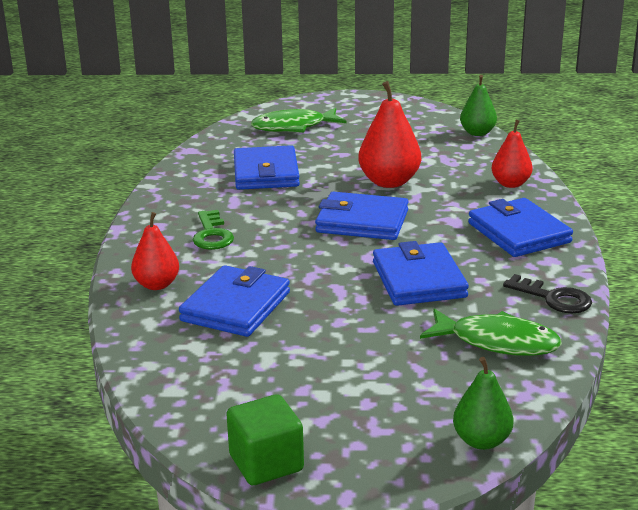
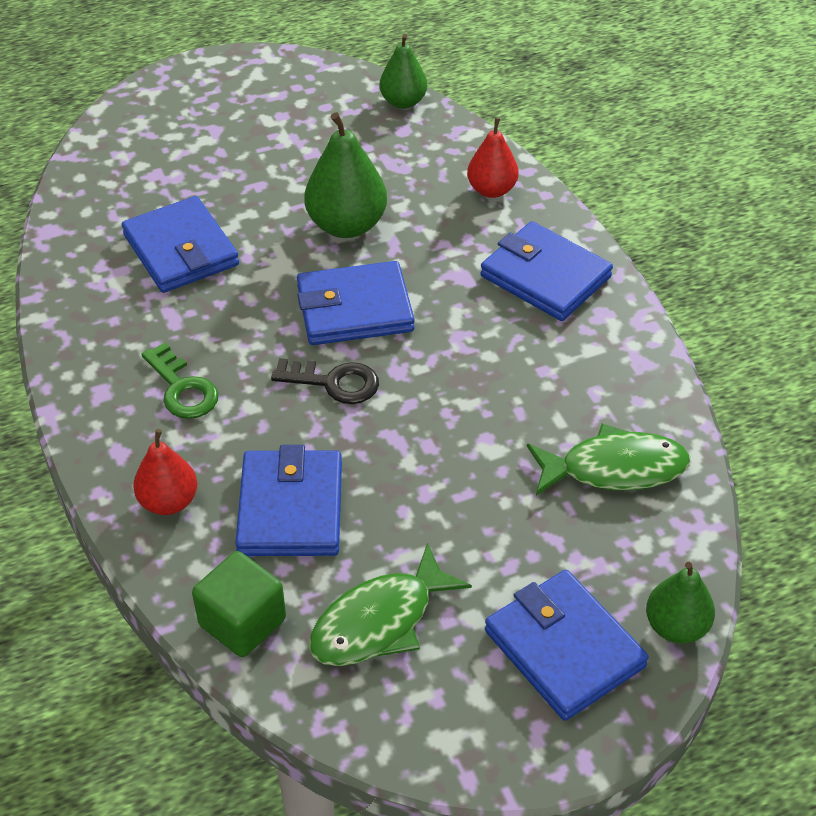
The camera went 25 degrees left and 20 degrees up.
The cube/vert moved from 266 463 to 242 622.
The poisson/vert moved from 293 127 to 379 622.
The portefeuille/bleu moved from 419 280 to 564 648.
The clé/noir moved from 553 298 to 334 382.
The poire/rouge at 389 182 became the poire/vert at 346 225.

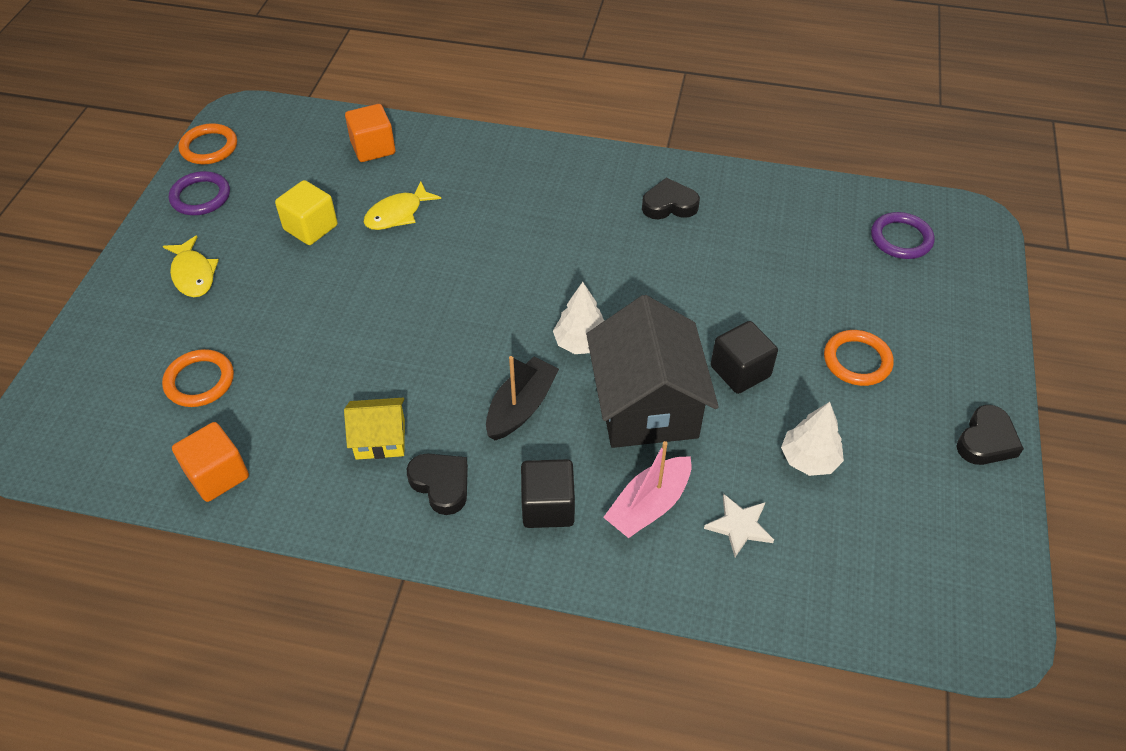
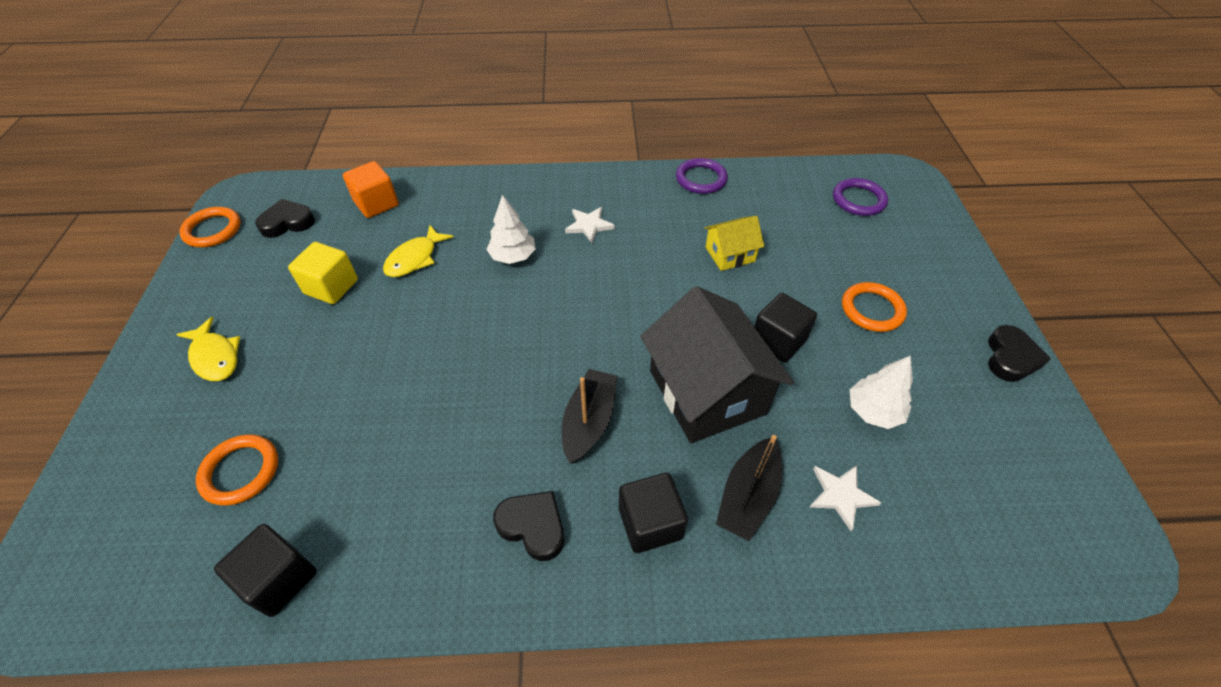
The camera went 15 degrees left and 0 degrees up.
The étoile/blanc at 589 225 appeared.
The anneau/violet moved from 200 197 to 701 179.
The maison/jaune moved from 380 439 to 730 254.
The arbre/blanc moved from 581 343 to 513 256.
The cœur/noir moved from 669 205 to 287 223.
The cube/orange at 217 475 became the cube/noir at 280 579.
The bateau/rose at 649 505 became the bateau/noir at 748 496.

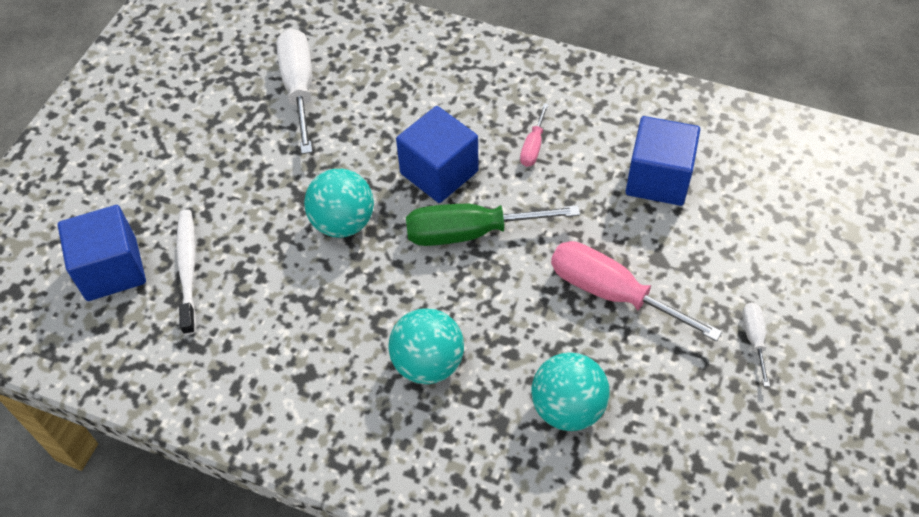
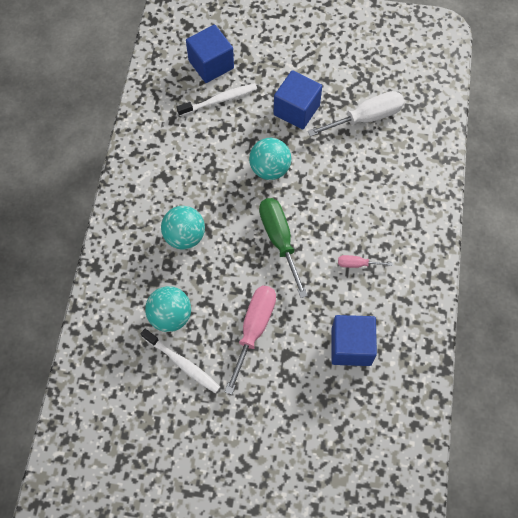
The camera went 75 degrees right and 10 degrees up.
The tournevis/blanc at 754 339 disappeared.
The brosse à dents/blanc at 182 363 appeared.
The cube/bleu moved from 439 172 to 296 110.

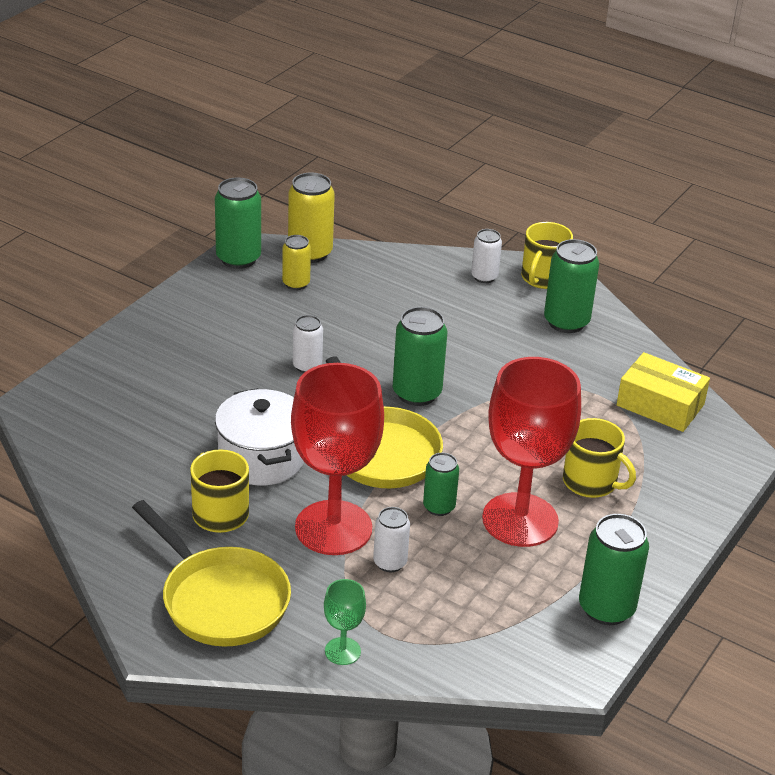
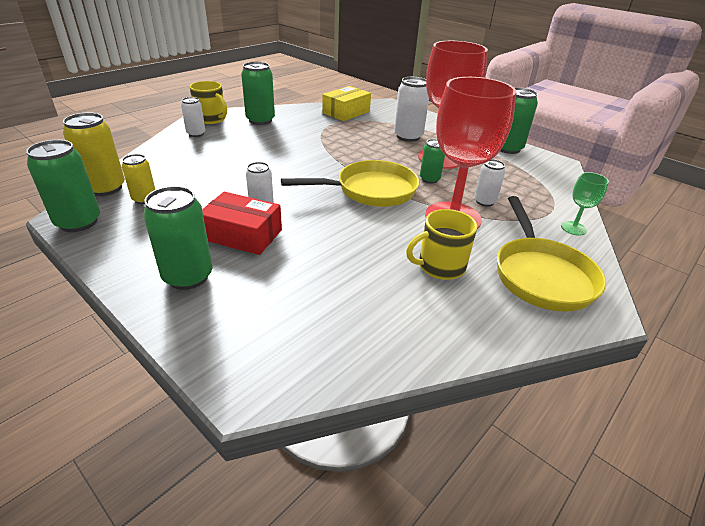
The camera went 80 degrees left and 0 degrees up.
The marmite/blanc at 261 458 disappeared.
The boîte/rouge at 242 235 appeared.
The canette/vert moved from 417 393 to 188 277.
The tasse/jaune at 591 482 was replaced by the canette/blanc at 408 136.
The poêle/jaune at 220 600 turned 120 degrees clockwise.

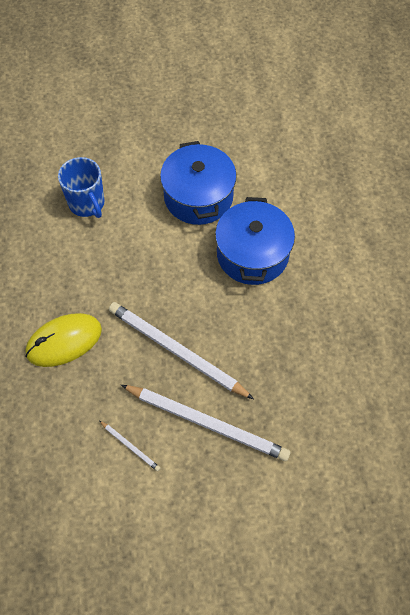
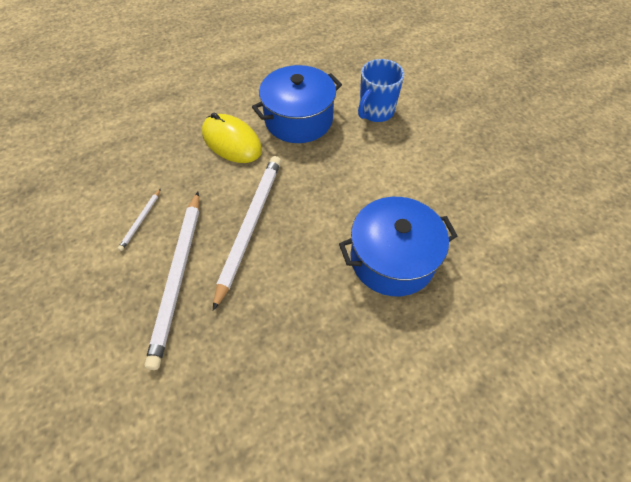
The camera went 70 degrees right and 5 degrees down.
The marmite/bleu moved from 198 197 to 298 119.

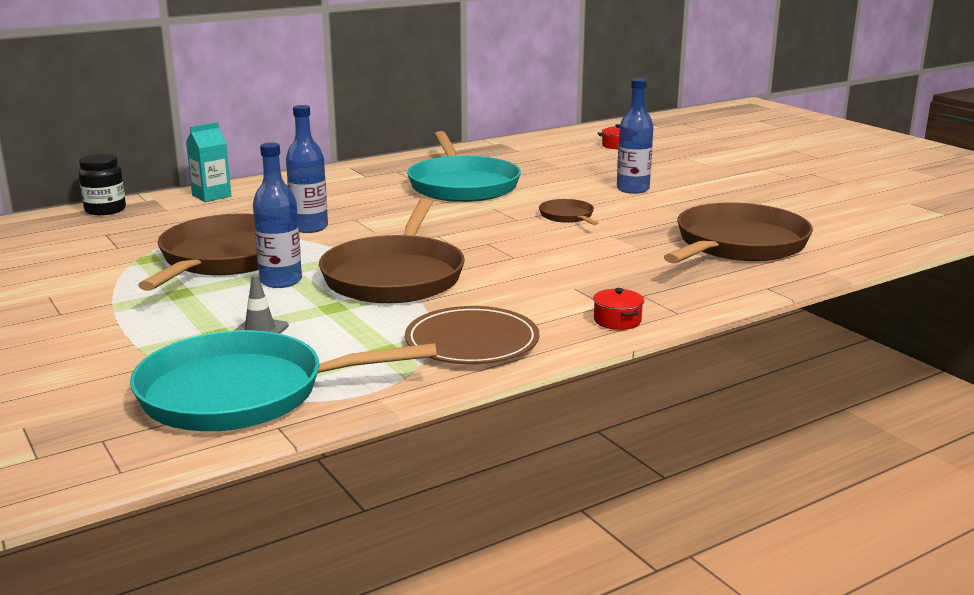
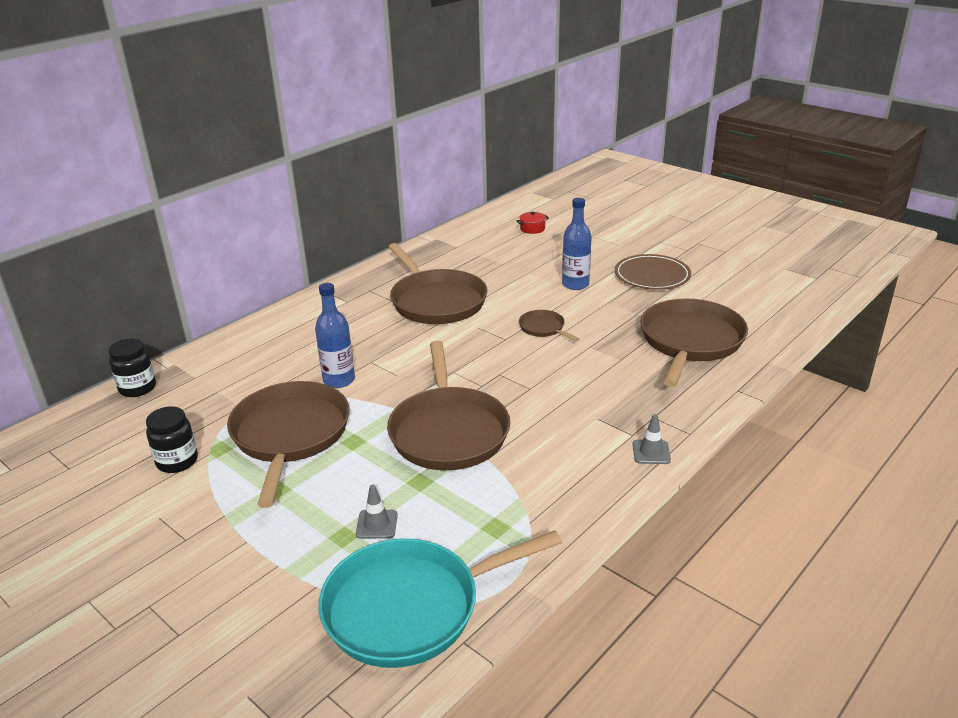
The camera went 15 degrees left and 10 degrees up.
The brique de lait/turquoise at 211 196 disappeared.
The bouteille/bleu at 281 281 disappeared.
The bocal/noir at 177 461 appeared.
The assiette/marron moved from 472 341 to 652 275.
The marmite/rouge at 617 320 was replaced by the cône de chantier/gris at 651 452.
The poêle/turquoise at 462 185 became the poêle/marron at 436 301.

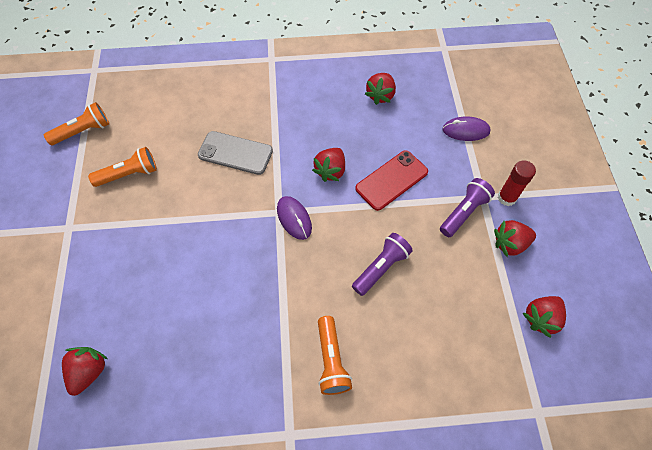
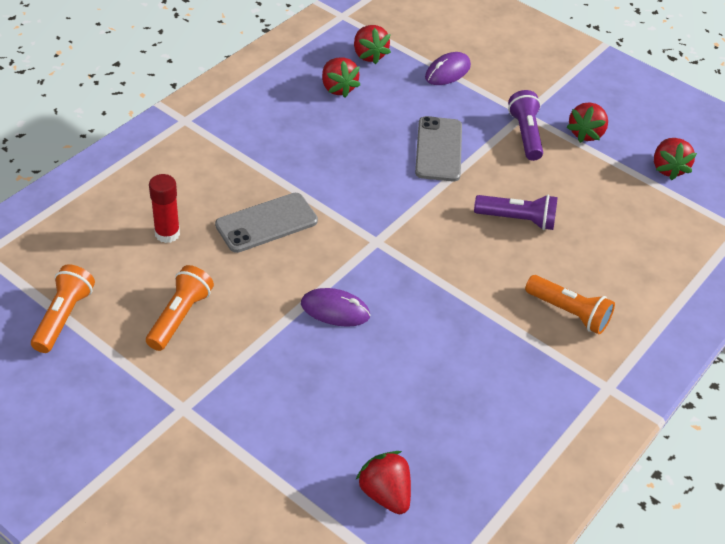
The camera went 50 degrees left and 15 degrees down.
The souris/violet moved from 294 218 to 335 310.
The fraise/rouge moved from 330 171 to 369 55.
The bâton de colle/rouge moved from 506 198 to 167 234.
The téléphone/rouge at 391 180 became the téléphone/gris at 438 149.
The lampe de poche/violet at 381 268 turned 105 degrees clockwise.

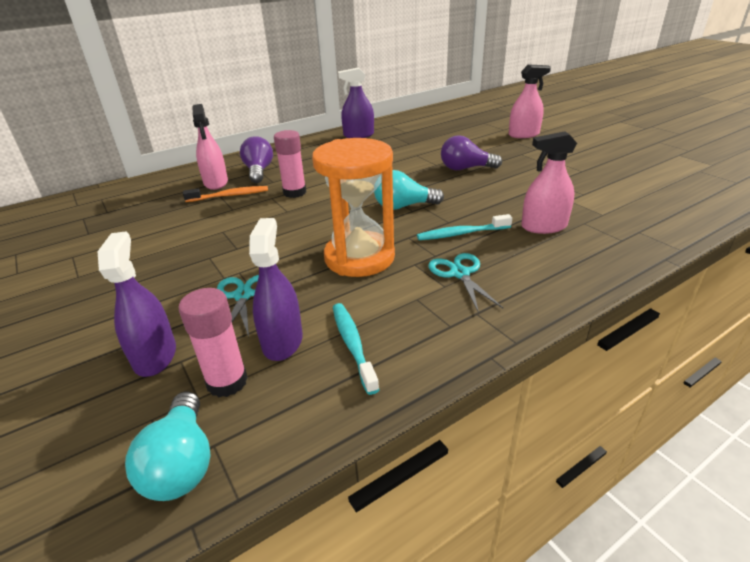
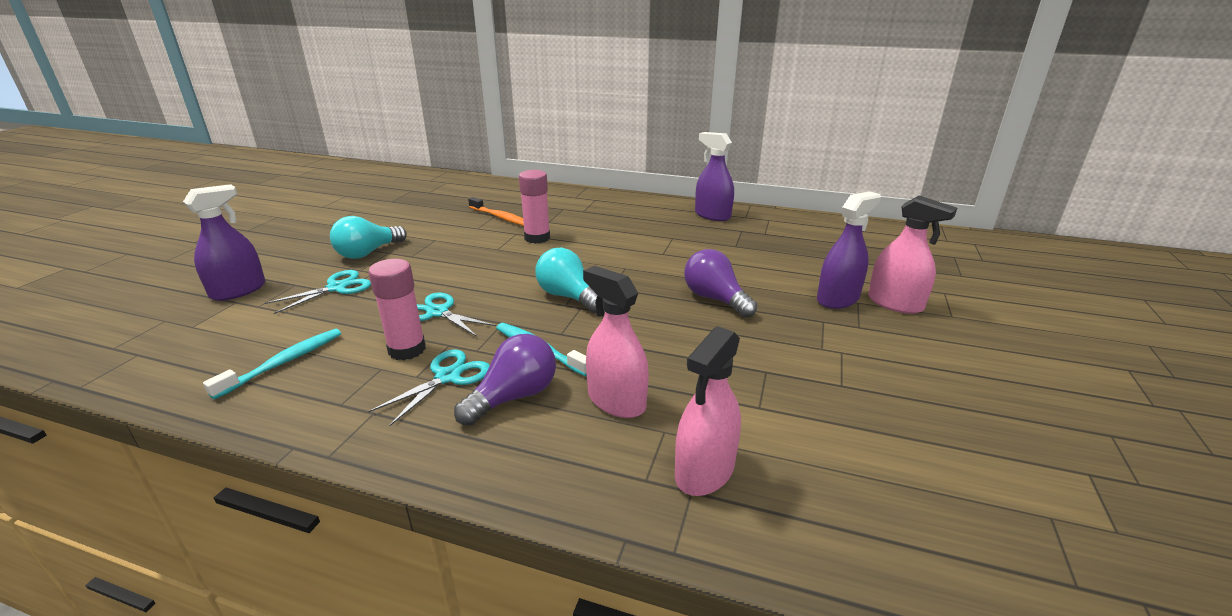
The camera went 50 degrees right and 5 degrees down.
The ampoule/turquoise moved from 182 463 to 368 253.
The bâton de colle/rose moved from 227 382 to 407 349.
The vaporisateur/rose moved from 216 183 to 704 471.
The ampoule/violet moved from 259 171 to 514 397.
The vaporisateur/violet moved from 282 341 to 837 299.
The sablier/orange at 359 257 was replaced by the ciseaux/turquoise at 437 312.

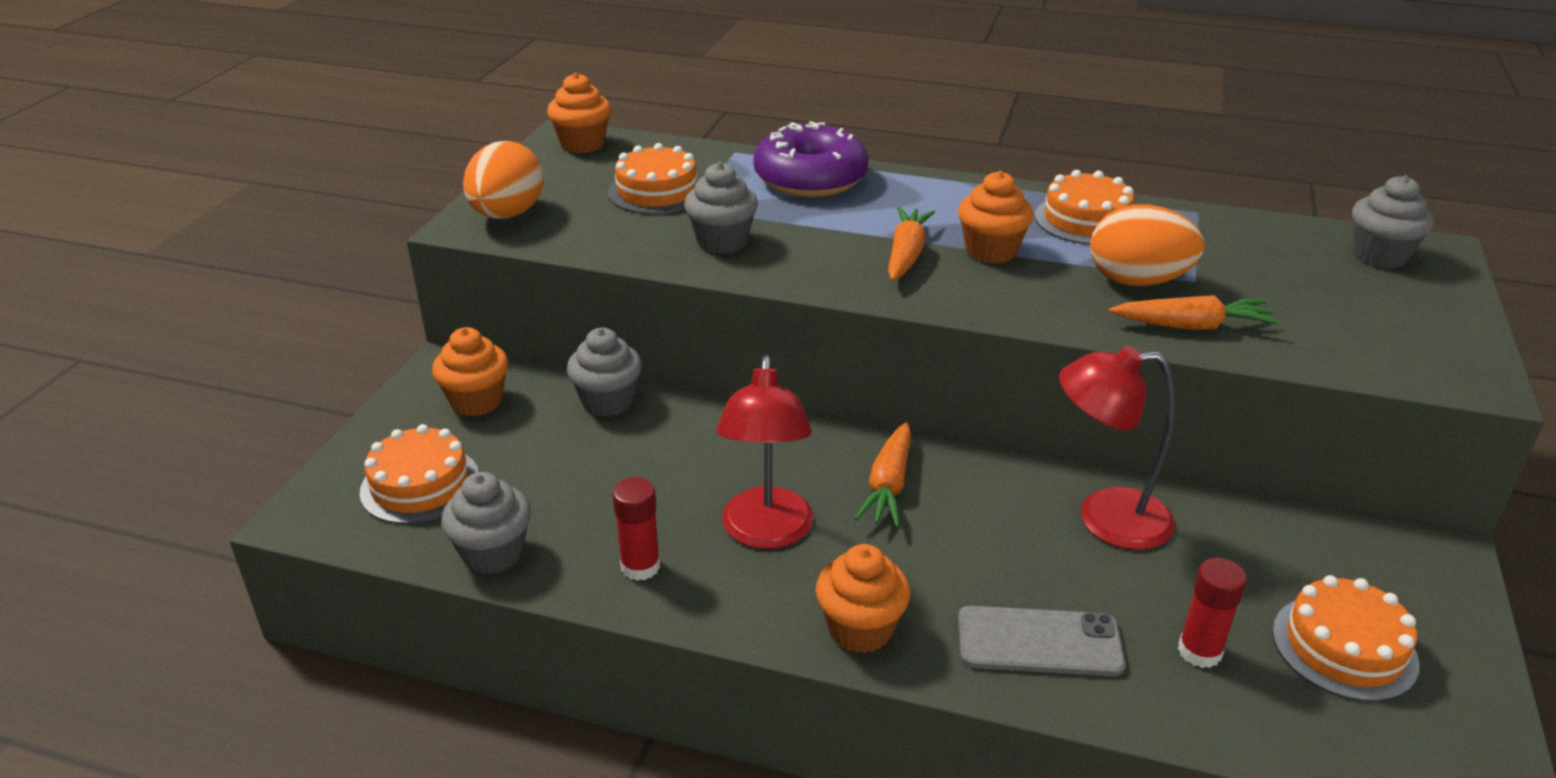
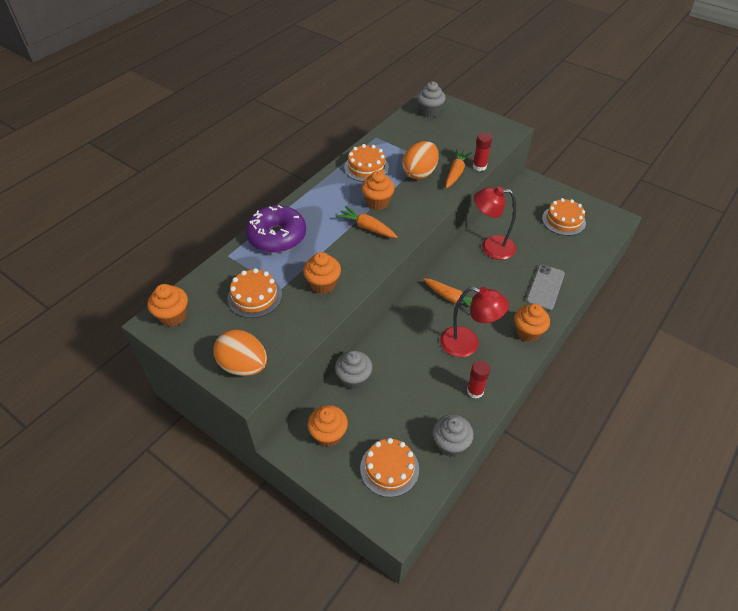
The camera went 70 degrees left and 15 degrees up.
The bâton de colle/rouge moved from 1199 651 to 479 166.
The muffin/gris at 722 242 became the muffin/orange at 323 284.
The lampe/rouge at 1105 519 turned 75 degrees clockwise.

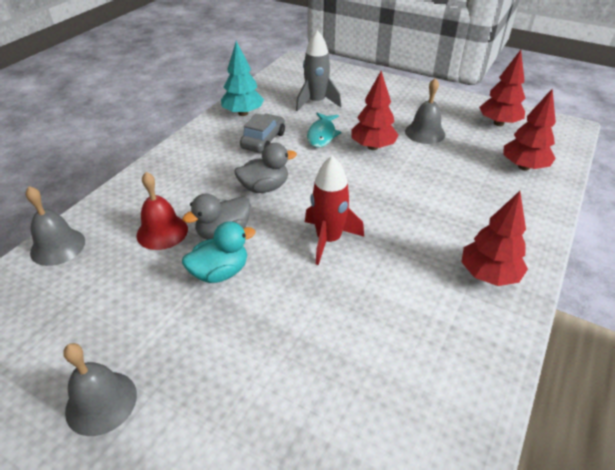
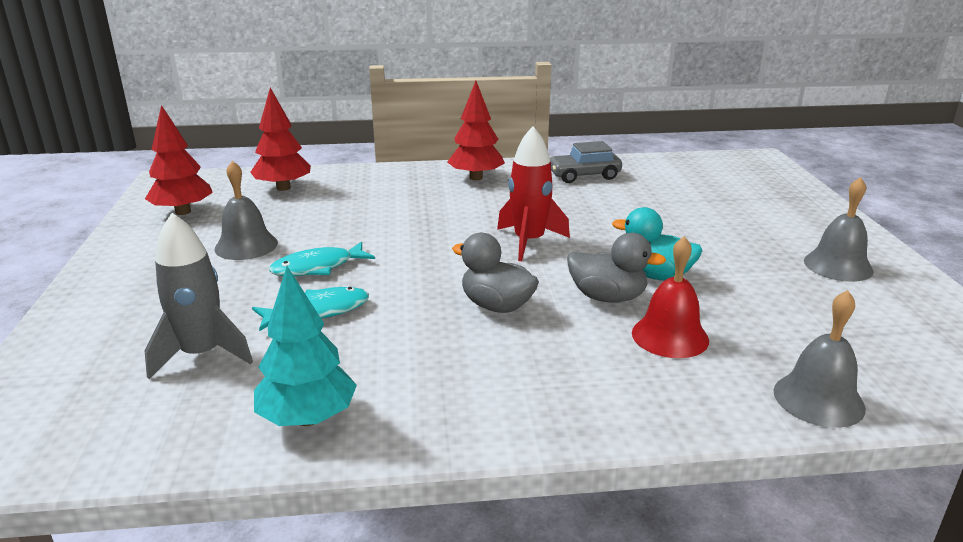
The camera went 125 degrees left and 15 degrees down.
The voiture/gris moved from 263 141 to 584 176.
The arbre/rouge at 372 147 was replaced by the poisson/turquoise at 317 267.

